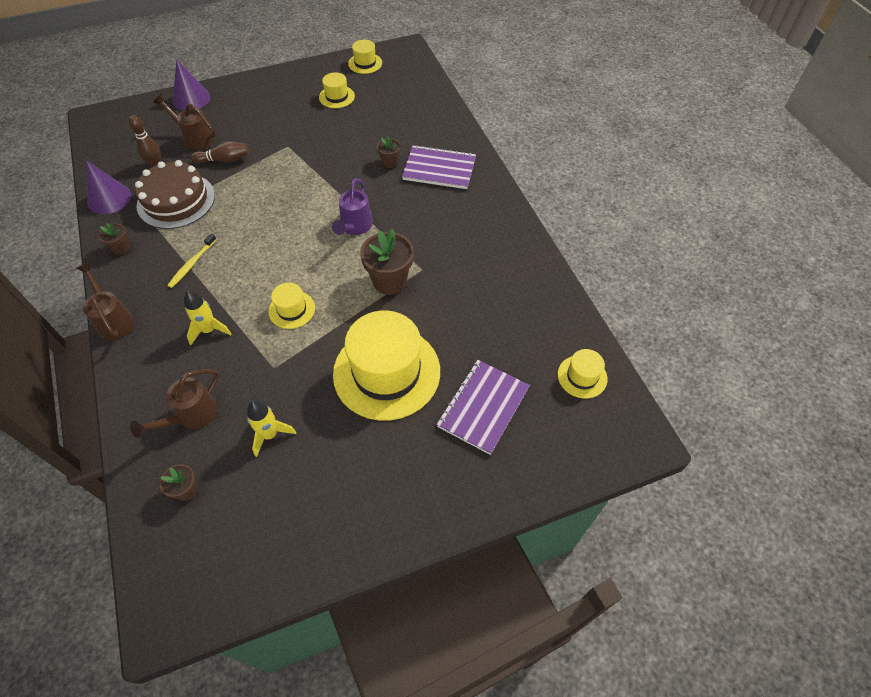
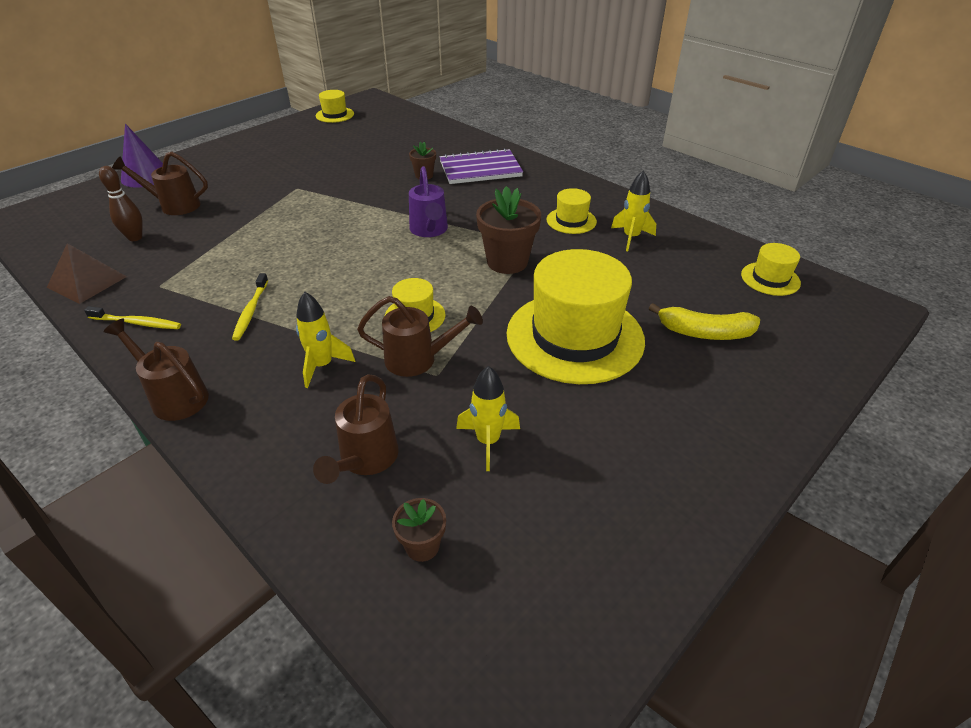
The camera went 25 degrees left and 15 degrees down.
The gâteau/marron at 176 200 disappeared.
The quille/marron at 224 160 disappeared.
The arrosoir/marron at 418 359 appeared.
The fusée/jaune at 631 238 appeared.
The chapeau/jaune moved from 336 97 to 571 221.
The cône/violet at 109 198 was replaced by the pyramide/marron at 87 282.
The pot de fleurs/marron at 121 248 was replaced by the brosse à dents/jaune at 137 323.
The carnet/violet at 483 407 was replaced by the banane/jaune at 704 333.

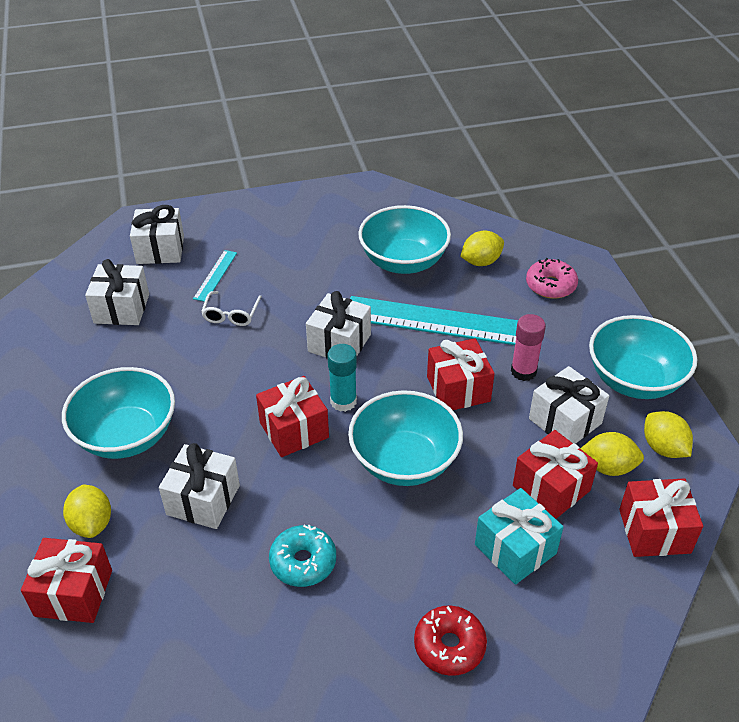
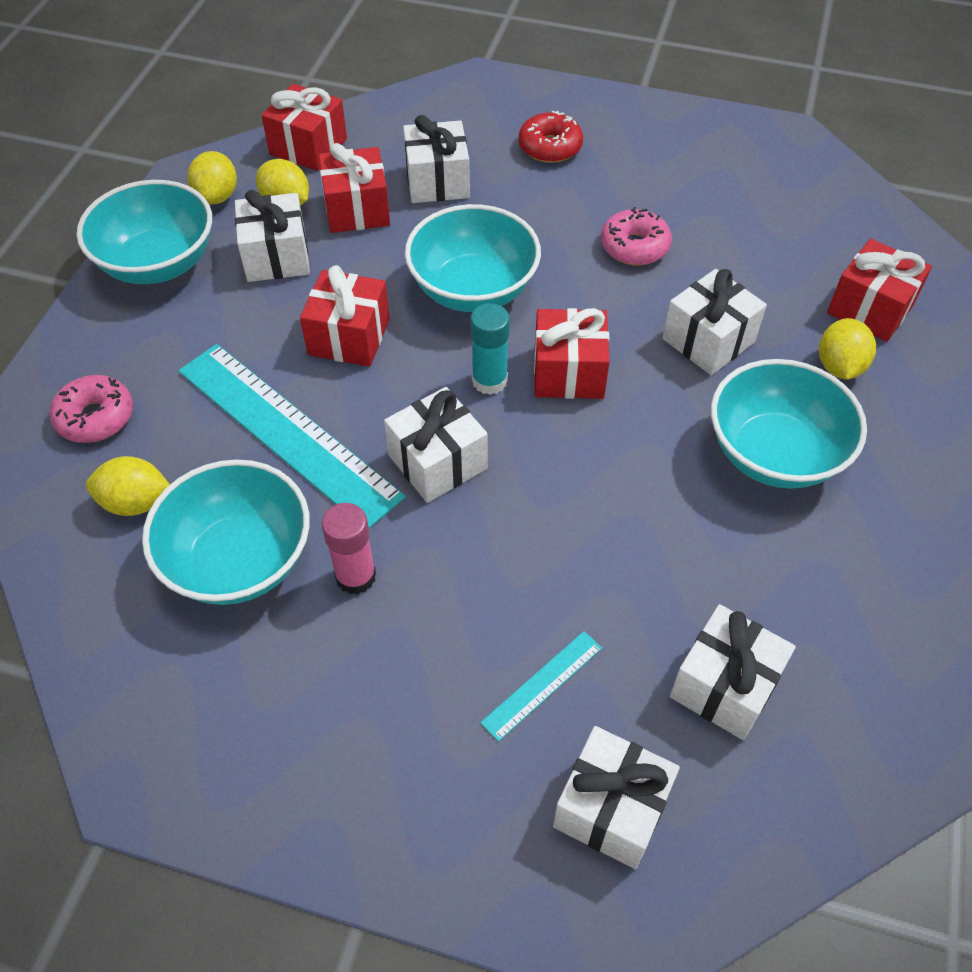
The camera went 150 degrees left and 10 degrees up.
The lunettes/blanc at 231 314 disappeared.
The bâton de colle/rose moved from 523 371 to 355 576.
The beignet/turquoise at 303 562 became the beignet/rose at 634 246.
The cadeau/turquoise at 515 549 became the cadeau/blanc at 437 181.

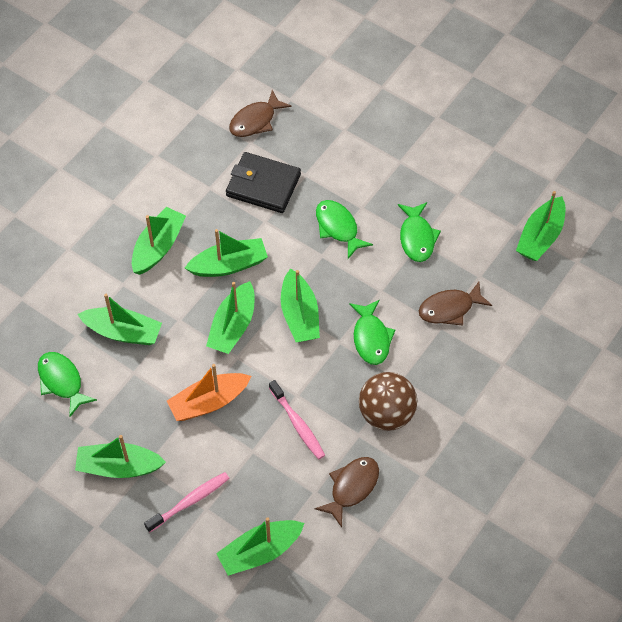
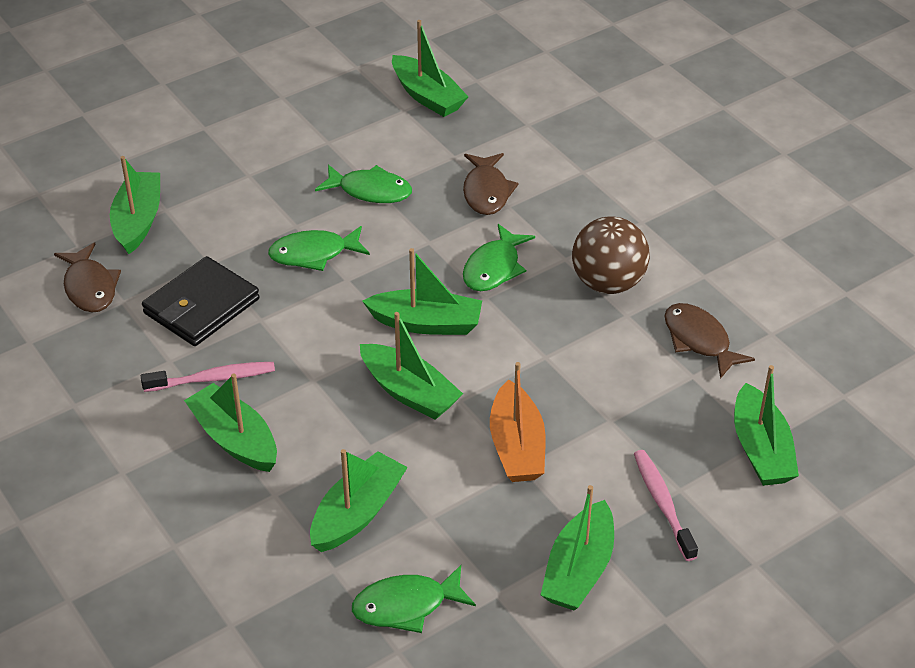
The camera went 70 degrees left and 15 degrees down.
The bateau/vert moved from 229 265 to 138 221.
The brosse à dents/rose moved from 298 424 to 213 379.
The poisson/vert at 371 338 turned 105 degrees clockwise.

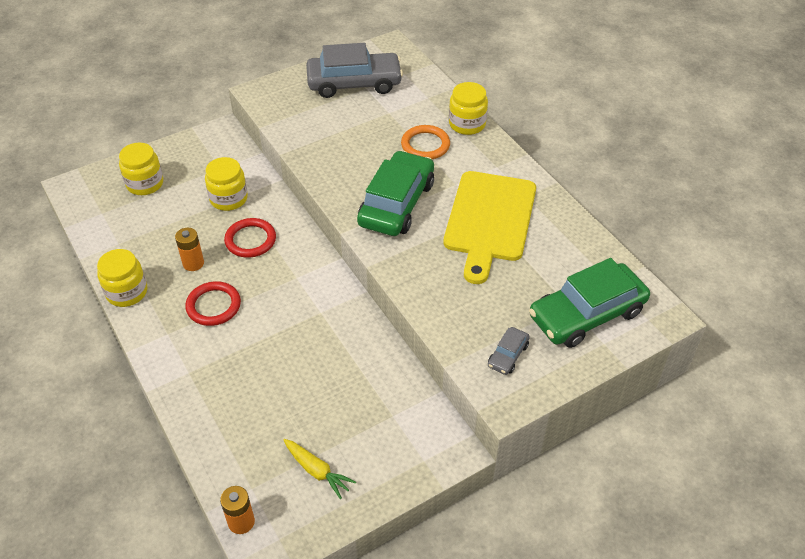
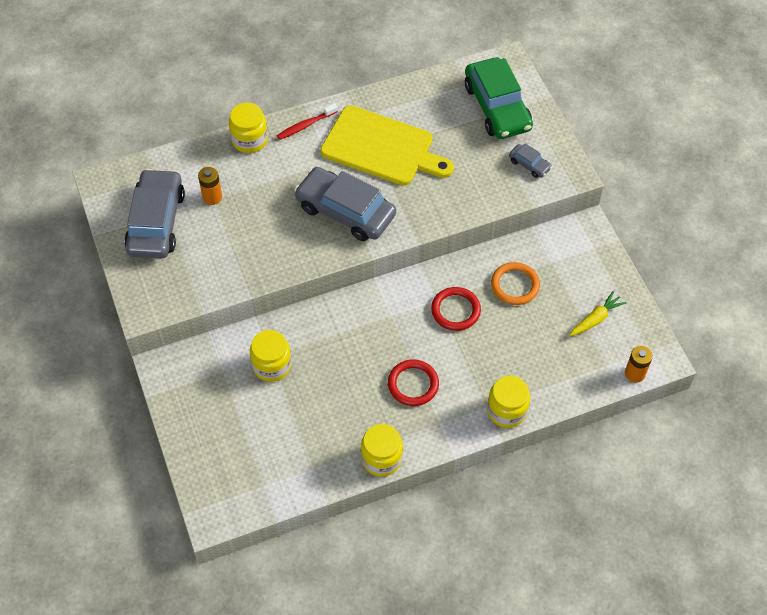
The camera went 80 degrees left and 10 degrees up.
The brosse à dents/rouge at 305 125 appeared.
The bocal/jaune moved from 145 184 to 506 411.
The pile/orange moved from 193 263 to 212 197.
The anneau/rouge moved from 250 240 to 455 310.
The anneau/orange moved from 425 145 to 515 285.
The voiture/vert at 396 203 became the voiture/gris at 345 211.

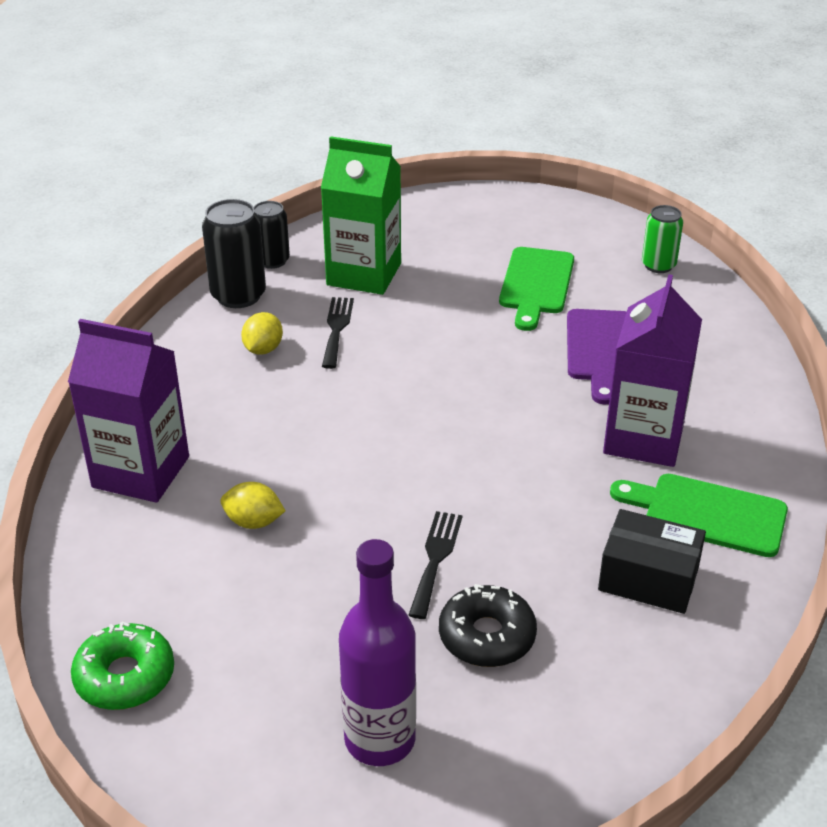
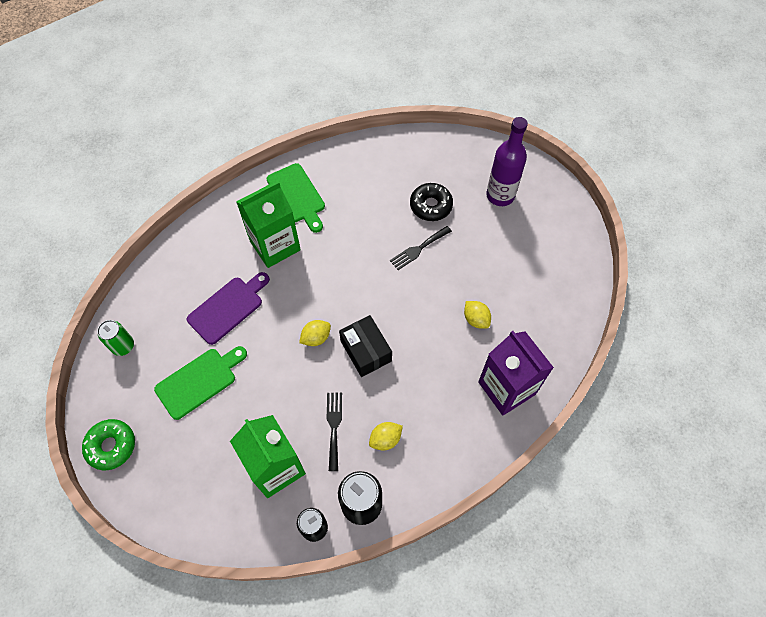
The camera went 140 degrees left and 25 degrees up.
The citron/jaune at 316 338 appeared.
The beignet/vert moved from 125 676 to 111 446.
The boîte/noir moved from 648 578 to 366 351.
The brique de lait/violet at 643 438 became the brique de lait/vert at 275 245.
The fourchette/noir at 337 329 turned 135 degrees clockwise.

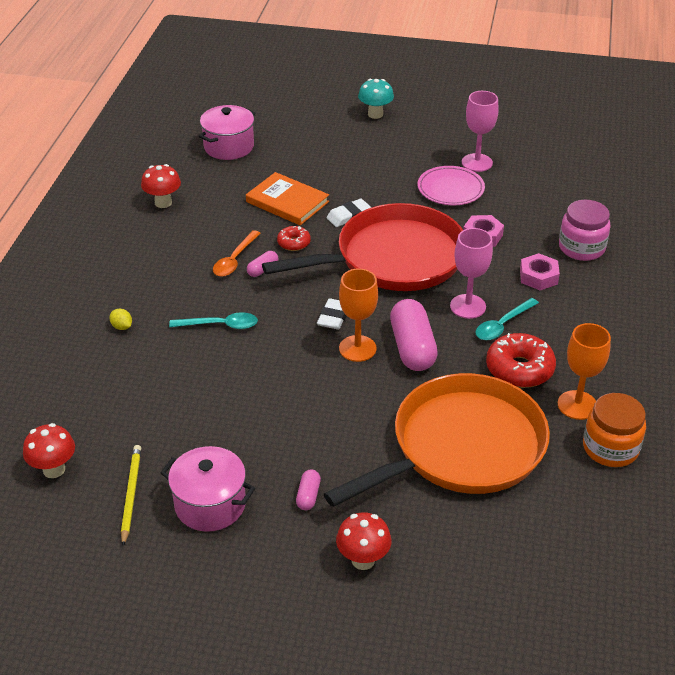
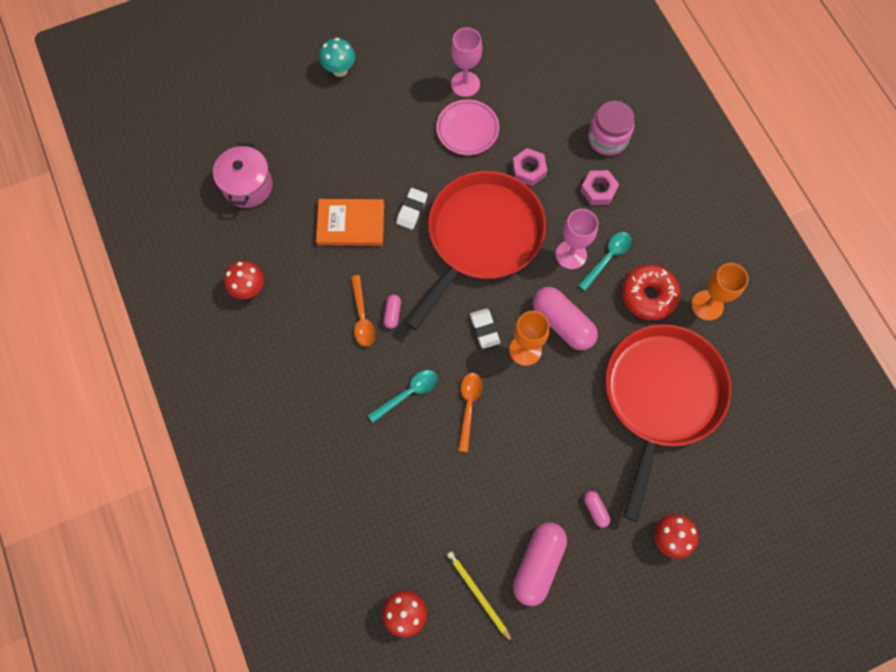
The camera went 35 degrees left and 30 degrees up.
The citron/jaune at 122 327 disappeared.
The beignet/rouge at 294 243 disappeared.
The bocal/orange at 610 448 disappeared.
The cuillère/orange at 469 407 appeared.
The marmite/rose at 210 504 was replaced by the gélule/rose at 538 564.
The poêle/orange at 461 447 became the poêle/rouge at 661 396.
The cuillère/turquoise at 502 325 turned 150 degrees counterclockwise.

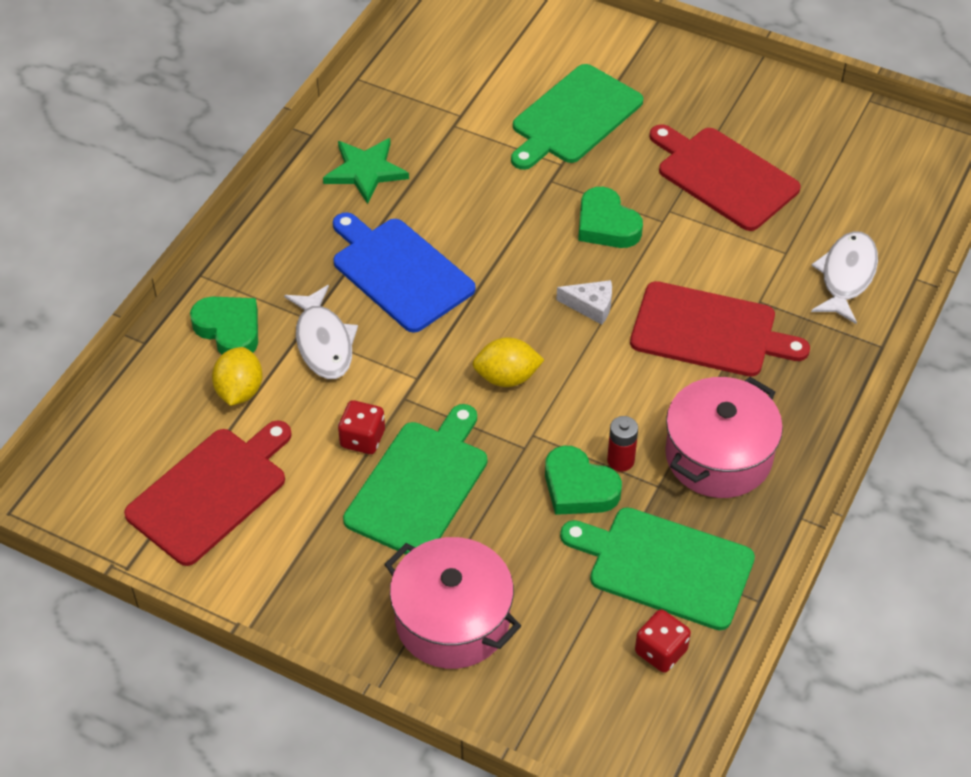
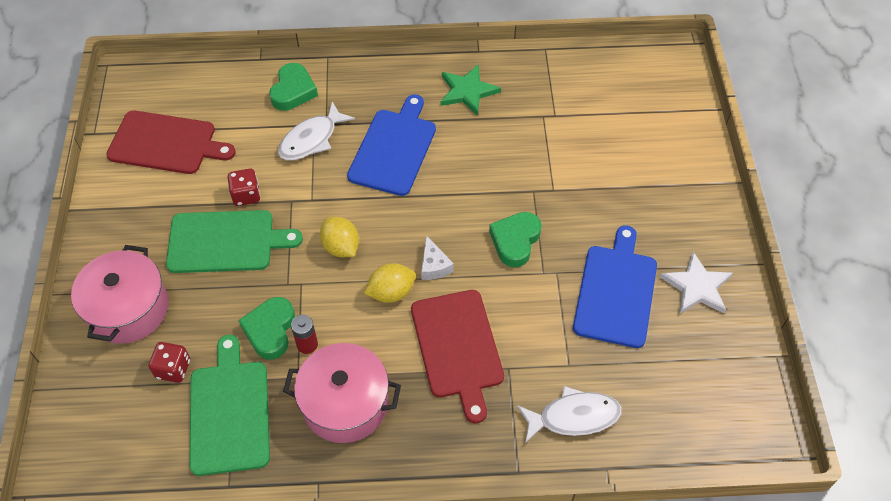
The camera went 60 degrees right and 5 degrees up.
The planche à découper/vert at 574 117 disappeared.
The étoile/blanc at 697 286 appeared.
The citron/jaune moved from 239 391 to 391 292.
The dé/rouge moved from 660 651 to 173 369.
The planche à découper/rouge at 723 176 became the planche à découper/bleu at 616 291.

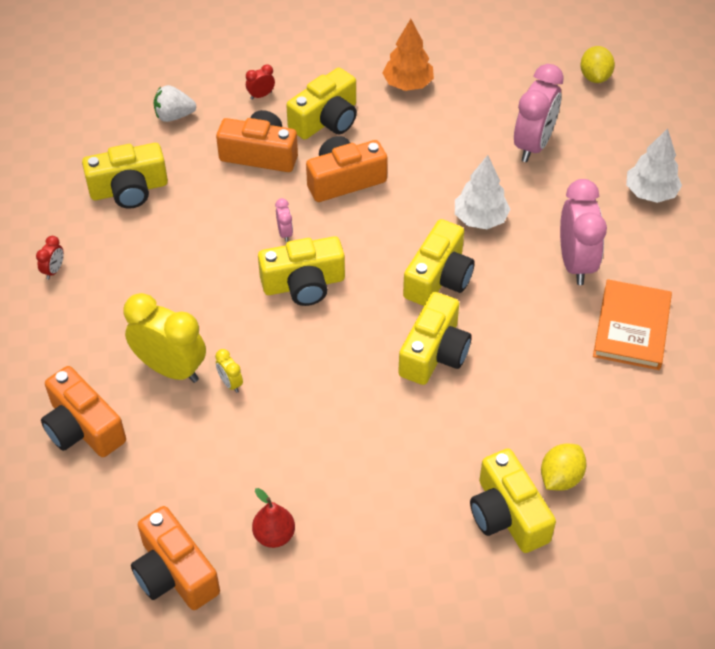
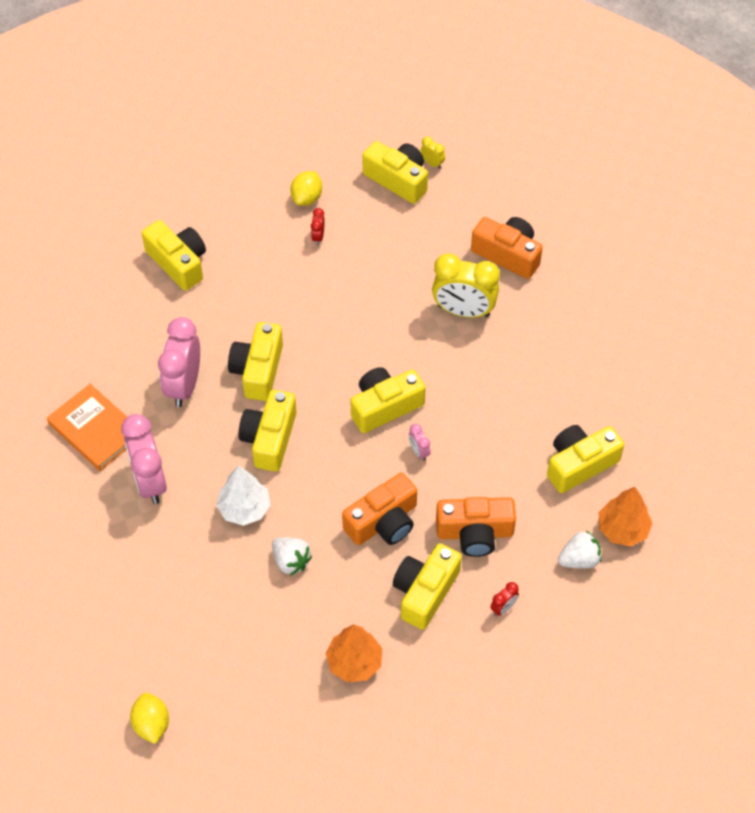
The camera went 165 degrees right and 5 degrees up.
The poire/rouge at 274 535 disappeared.
The arbre/blanc at 650 193 disappeared.
The fraise/blanc at 291 561 appeared.
The arbre/orange at 622 529 appeared.
The réveil/rouge moved from 54 270 to 318 237.
The réveil/jaune moved from 230 383 to 432 163.
The réveil/rose moved from 533 145 to 184 385.
The citron/jaune moved from 560 478 to 307 198.
The appareil photo/orange at 174 573 became the appareil photo/jaune at 398 180.
The livre/orange at 631 327 turned 45 degrees counterclockwise.

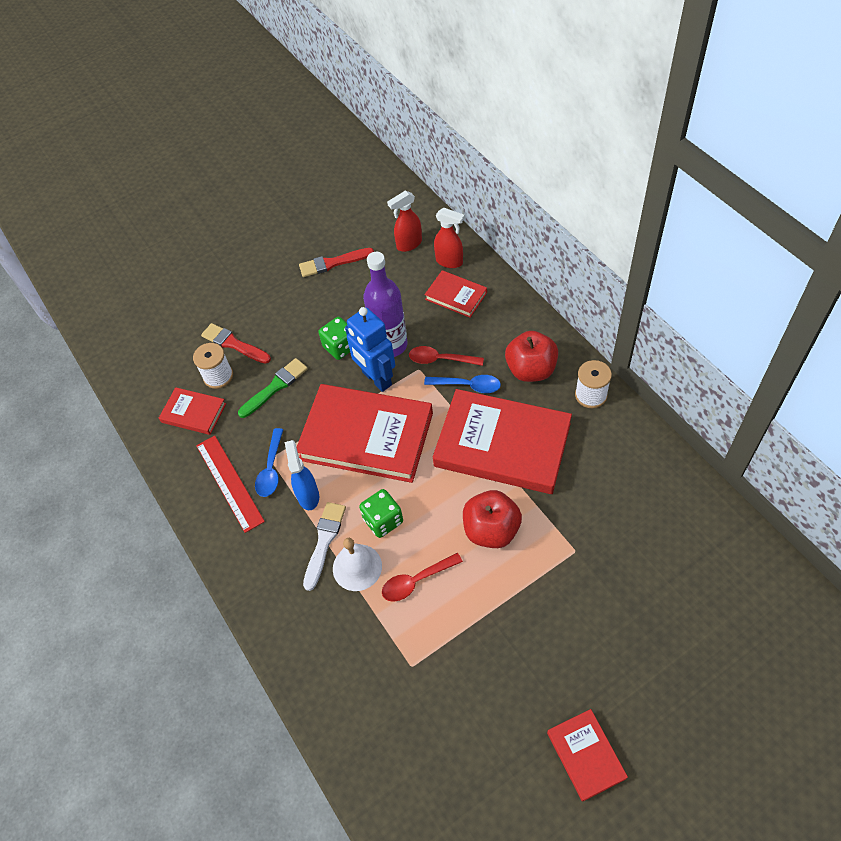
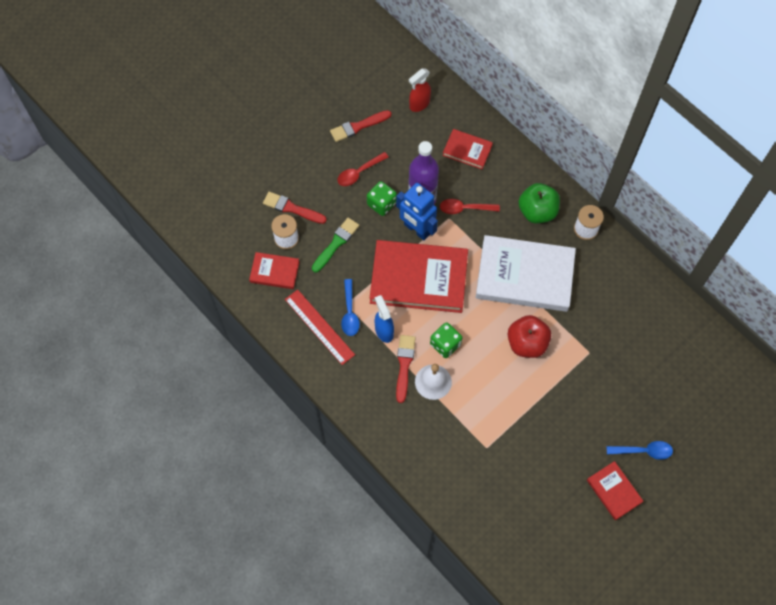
The camera went 15 degrees left and 10 degrees up.
The vaporisateur/rouge at 449 261 disappeared.
The cuillère/rouge moved from 416 581 to 359 172.
The cuillère/bleu moved from 468 385 to 643 451.
The pinceau/blanc at 324 541 became the pinceau/rouge at 404 365.
The livre/rouge at 502 445 became the livre/blanc at 524 276.
The pomme/rouge at 531 370 became the pomme/vert at 537 211.

